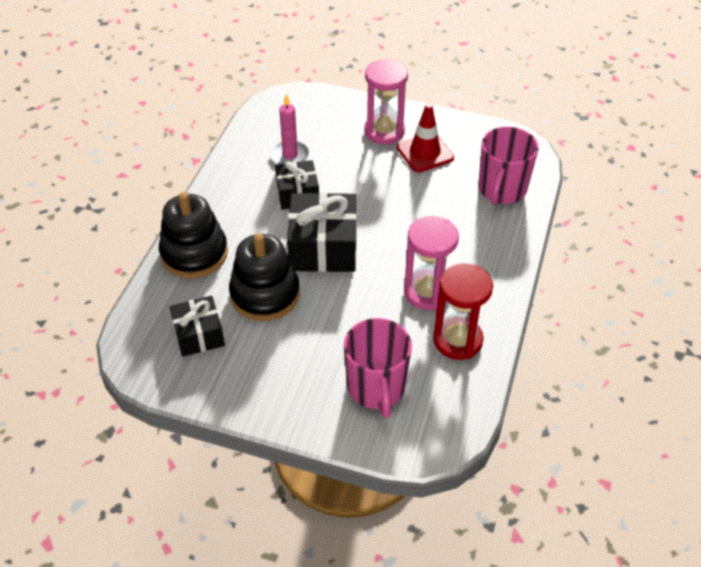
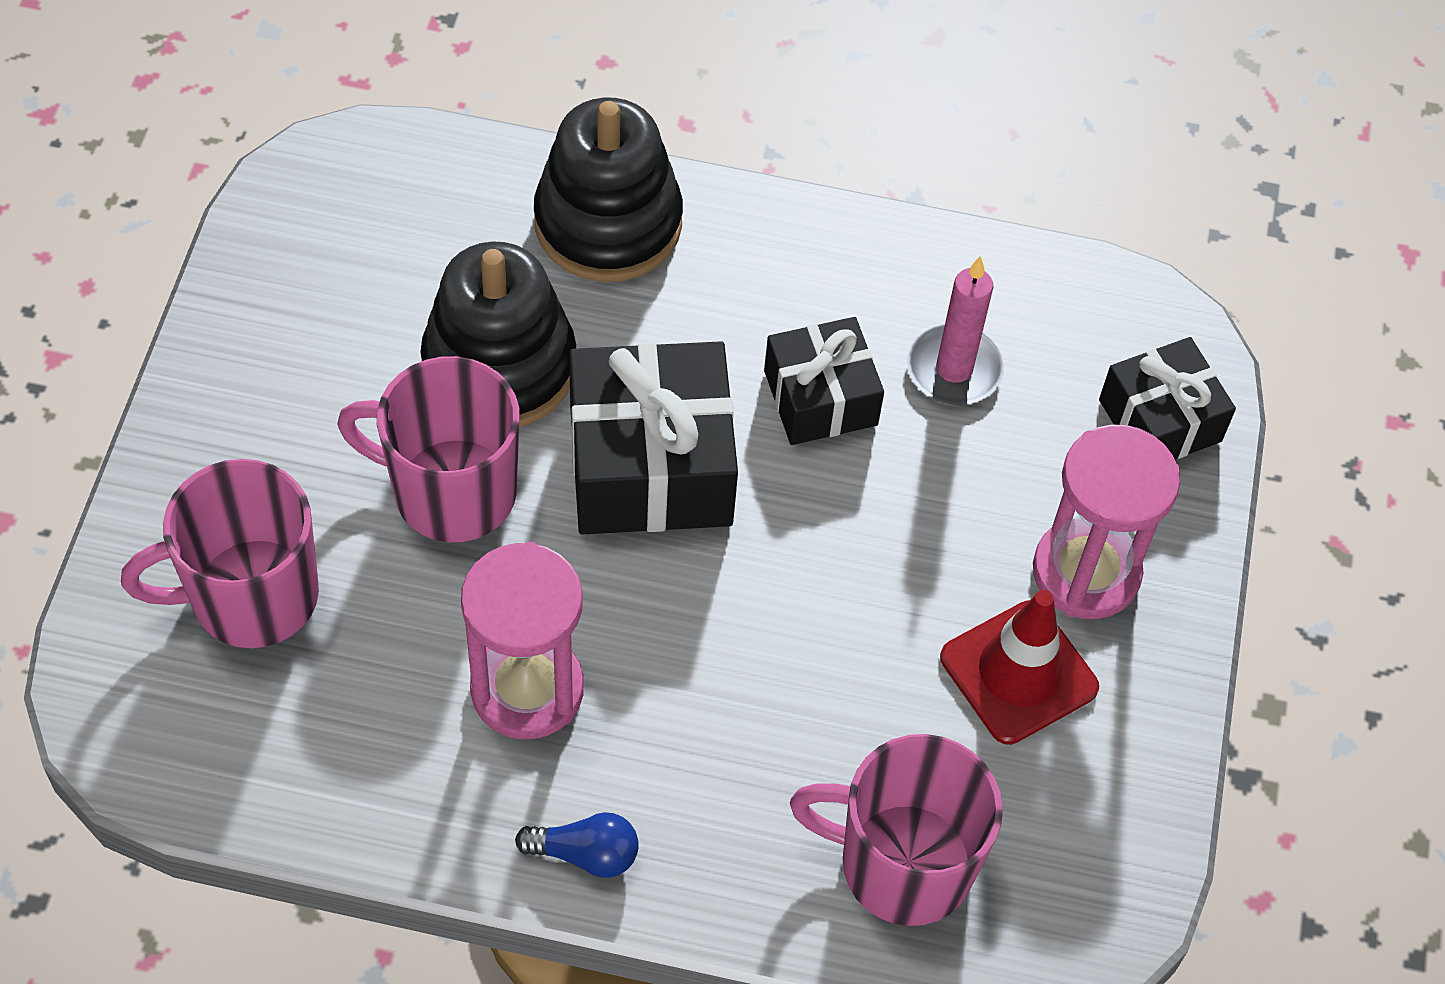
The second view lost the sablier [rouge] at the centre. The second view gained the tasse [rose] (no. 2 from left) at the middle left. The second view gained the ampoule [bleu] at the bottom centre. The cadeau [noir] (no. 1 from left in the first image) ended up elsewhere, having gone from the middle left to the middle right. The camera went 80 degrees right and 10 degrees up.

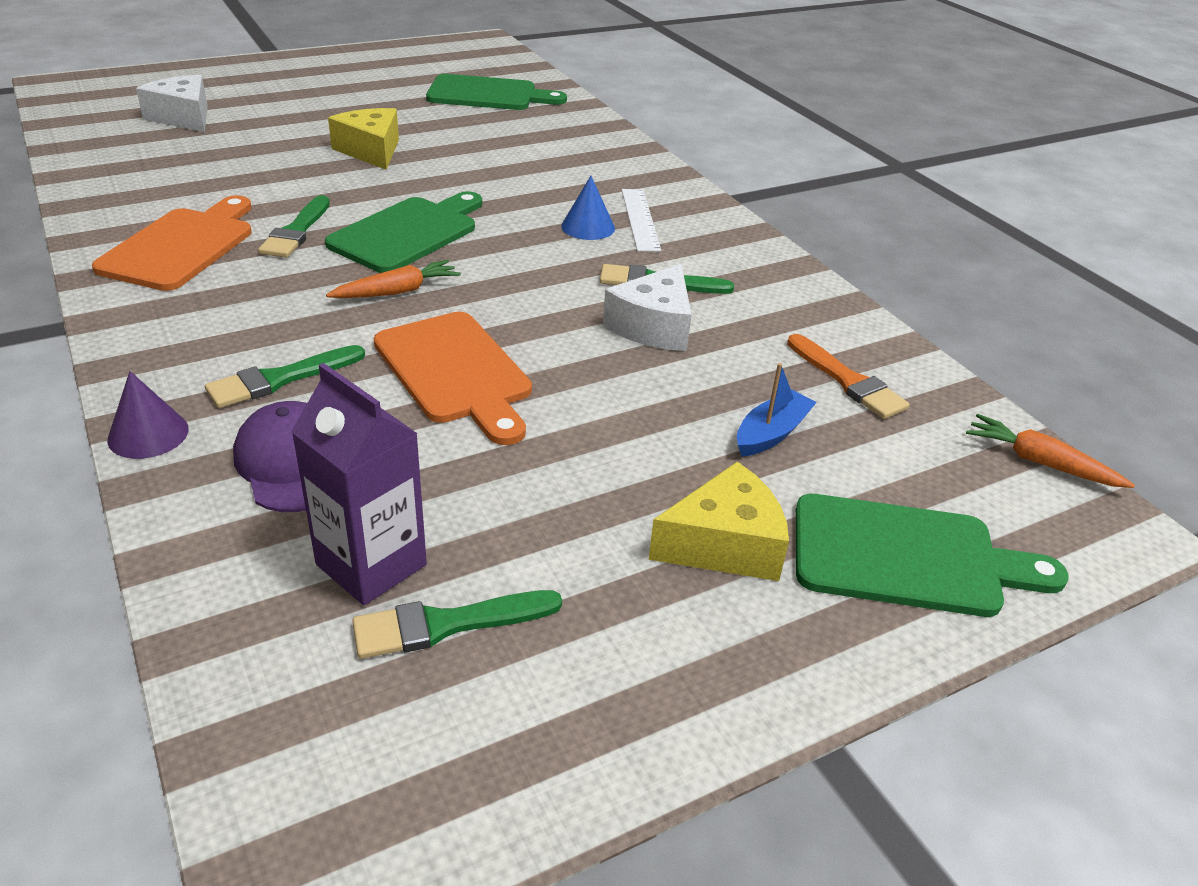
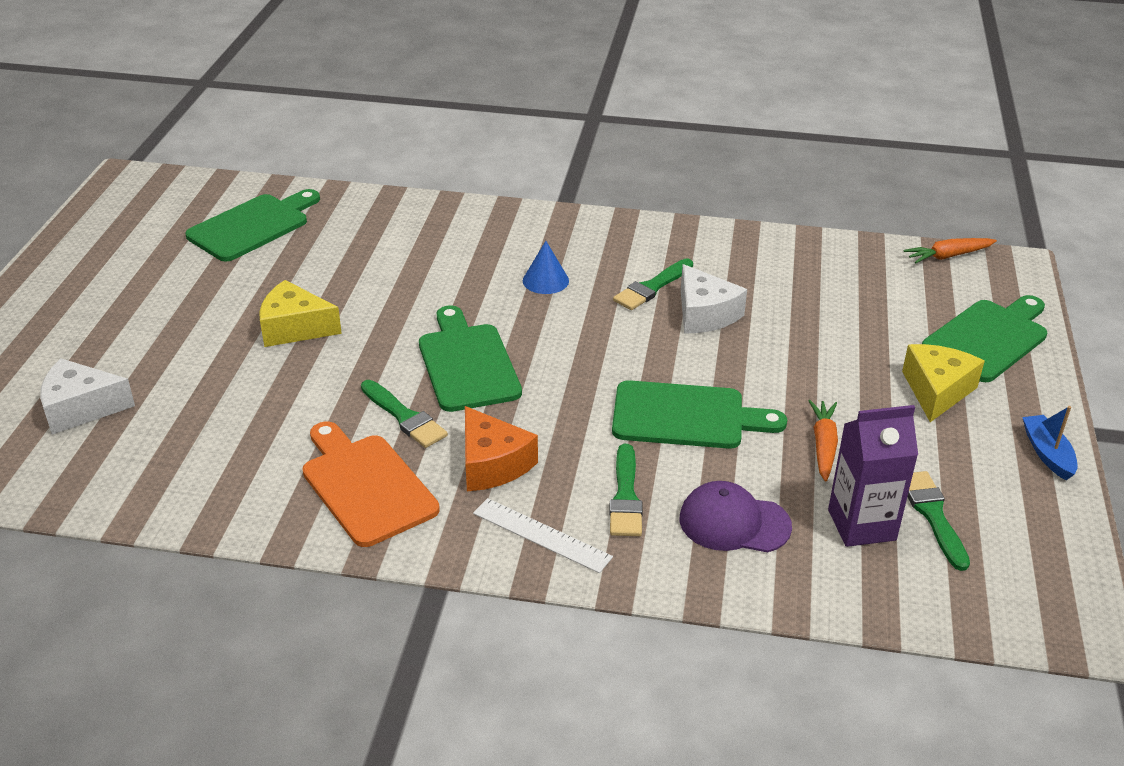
The second view lost the cône [violet] at the middle left. The second view lost the pinceau [orange] at the middle right. The second view gained the fromage [orange] at the centre. The carotte [orange] (no. 1 from left) ended up elsewhere, having gone from the top left to the middle right. The règle [blanc] ended up elsewhere, having gone from the top centre to the bottom centre. The bateau [bleu] ended up elsewhere, having gone from the centre to the middle right. What was the planche à découper [orange] (no. 2 from left) at the centre turned into the planche à découper [vert] (no. 3 from left) at the centre. The pinceau [vert] (no. 3 from left in the first image) at the bottom centre ended up facing another way, 150 degrees clockwise from before. The camera went 50 degrees left and 0 degrees up.

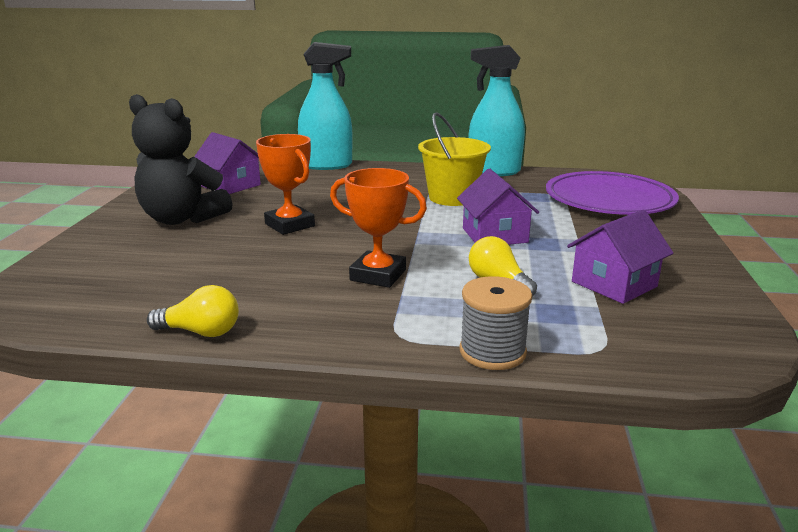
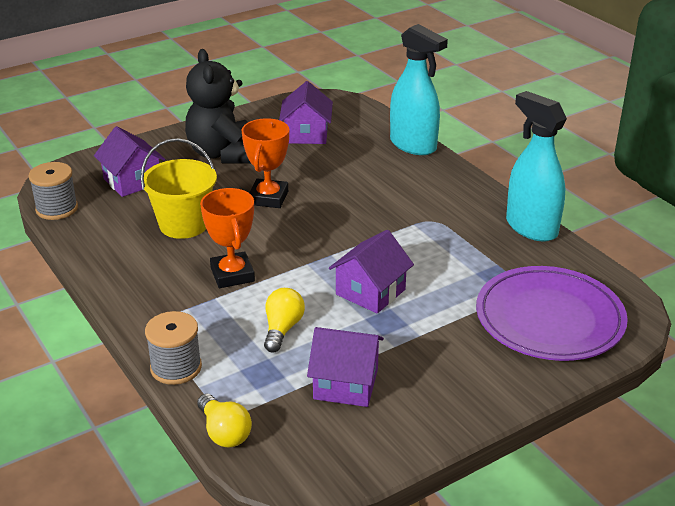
The second view gained the bobine [gris] (no. 1 from left) at the middle left. The second view gained the maison [violet] (no. 1 from left) at the top left. The ampoule [jaune] (no. 1 from left) ended up elsewhere, having gone from the middle left to the bottom left. The seau [jaune] ended up elsewhere, having gone from the top centre to the middle left. The camera went 50 degrees right and 10 degrees up.

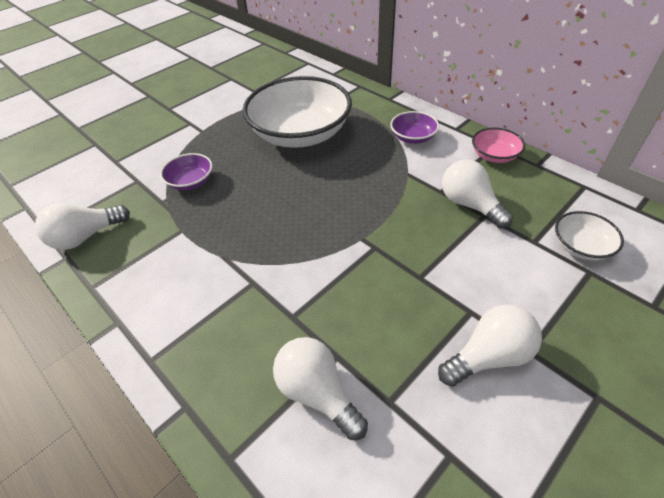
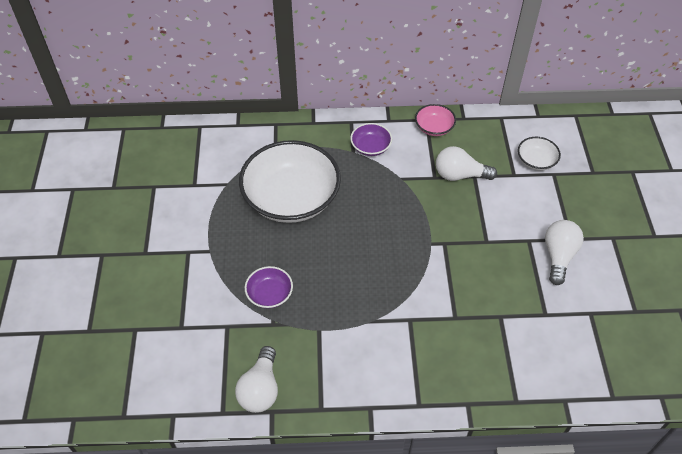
The second view lost the ampoule [blanc] (no. 2 from left) at the bottom centre. The camera went 50 degrees left and 5 degrees up.

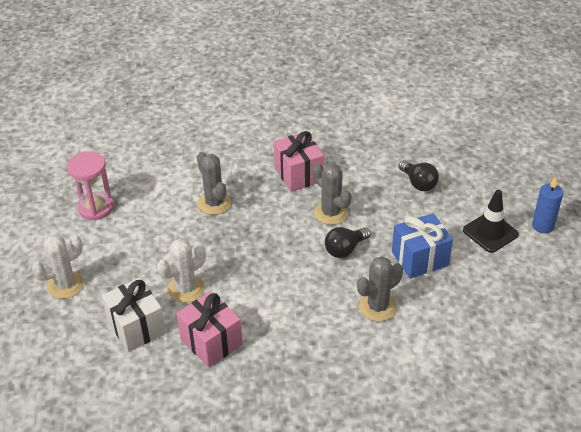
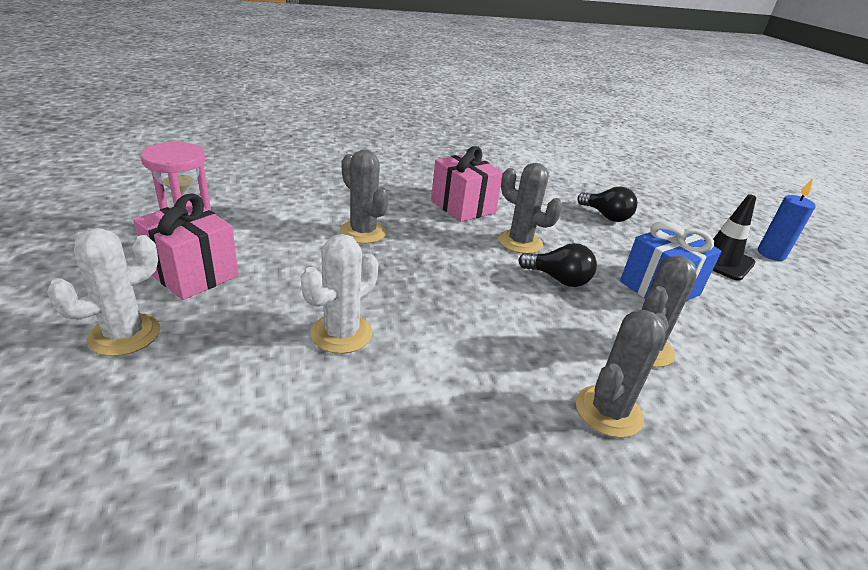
The second view lost the cadeau [blanc] at the bottom left. The second view gained the cactus [gris] (no. 3 from left) at the middle right. The cadeau [rose] (no. 1 from left) ended up elsewhere, having gone from the bottom centre to the middle left. The ampoule [noir] (no. 1 from left) at the centre ended up facing another way, 105 degrees counterclockwise from before. The camera went 15 degrees left and 10 degrees down.

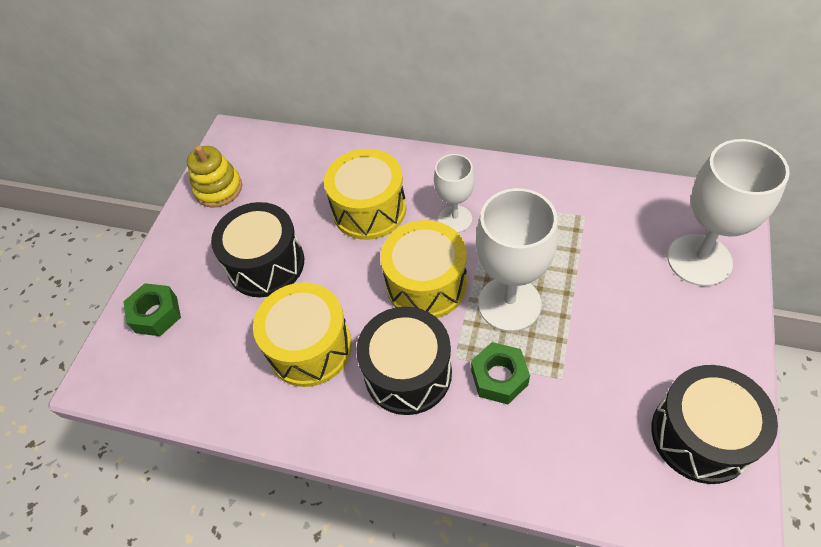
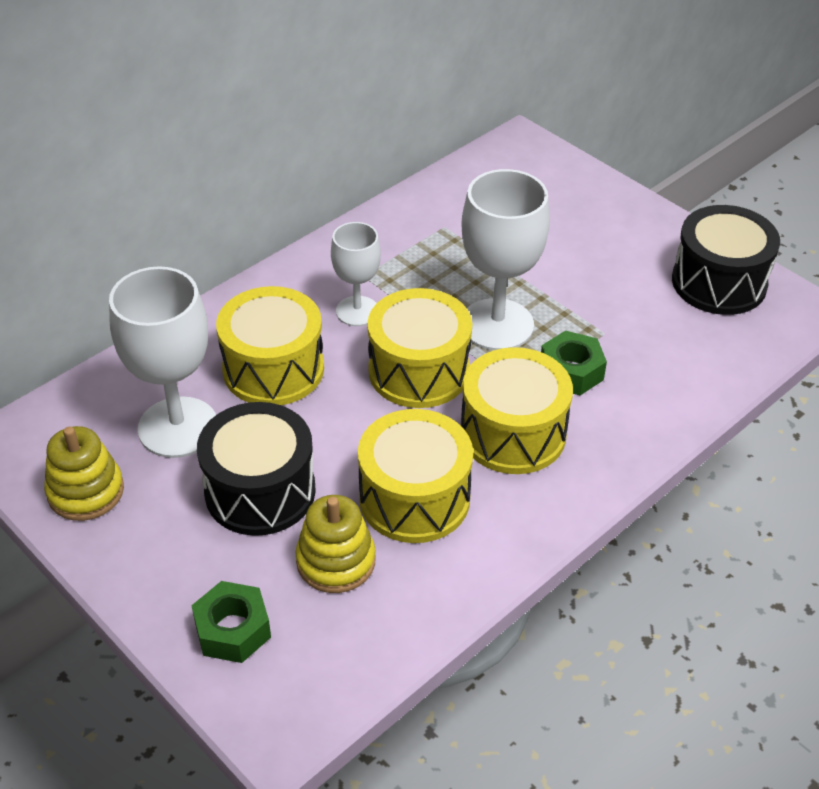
The second view gained the jouet à empiler [jaune] (no. 2 from left) at the bottom centre. The verre à pied [blanc] (no. 3 from left in the first image) ended up elsewhere, having gone from the middle right to the middle left. What was the tambour [noir] (no. 2 from left) at the centre turned into the tambour [jaune] (no. 4 from left) at the centre. The camera went 65 degrees left and 10 degrees down.

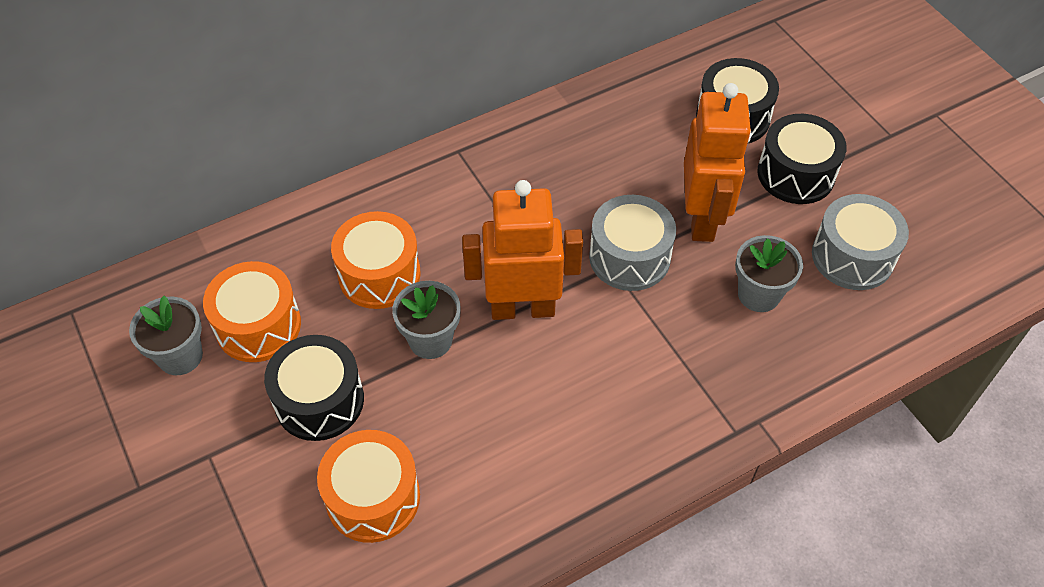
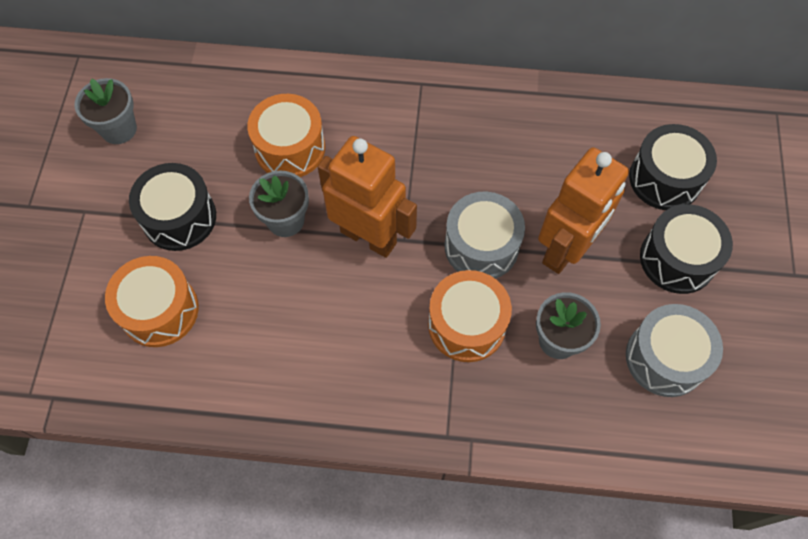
The tambour [orange] (no. 1 from left in the first image) ended up elsewhere, having gone from the middle left to the centre. The camera went 35 degrees right and 10 degrees up.

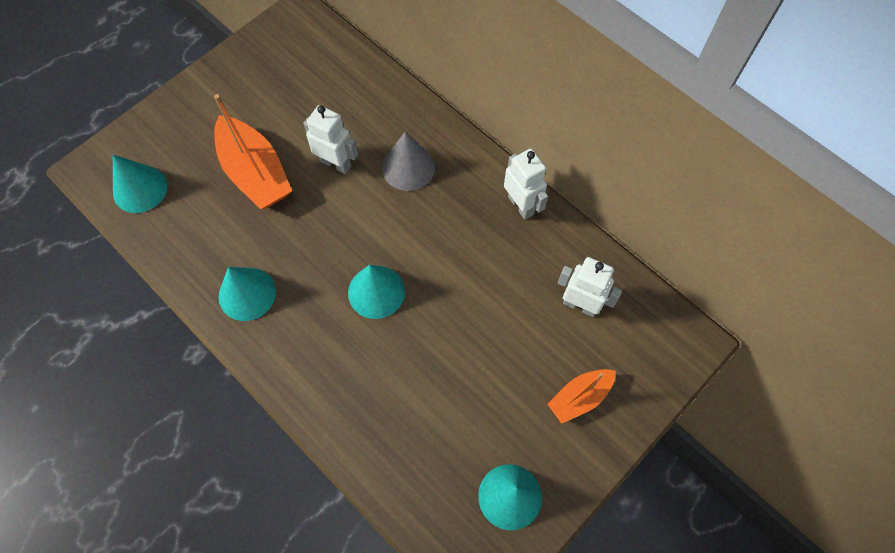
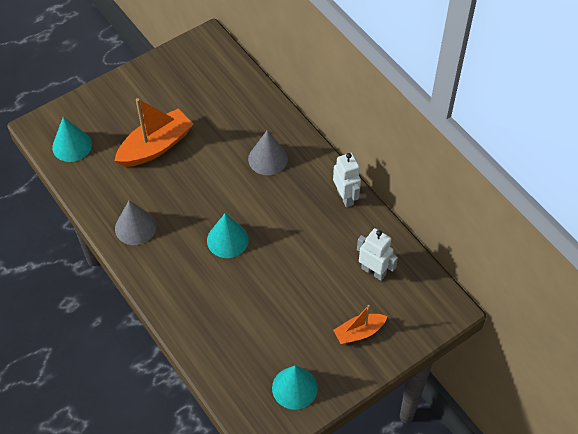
The second view lost the robot [blanc] (no. 1 from left) at the top centre. What was the cône [turquoise] (no. 2 from left) at the middle left turned into the cône [gris] (no. 1 from left) at the middle left. The bateau [orange] (no. 1 from left) at the top left ended up facing another way, 105 degrees counterclockwise from before. The camera went 10 degrees right and 10 degrees down.

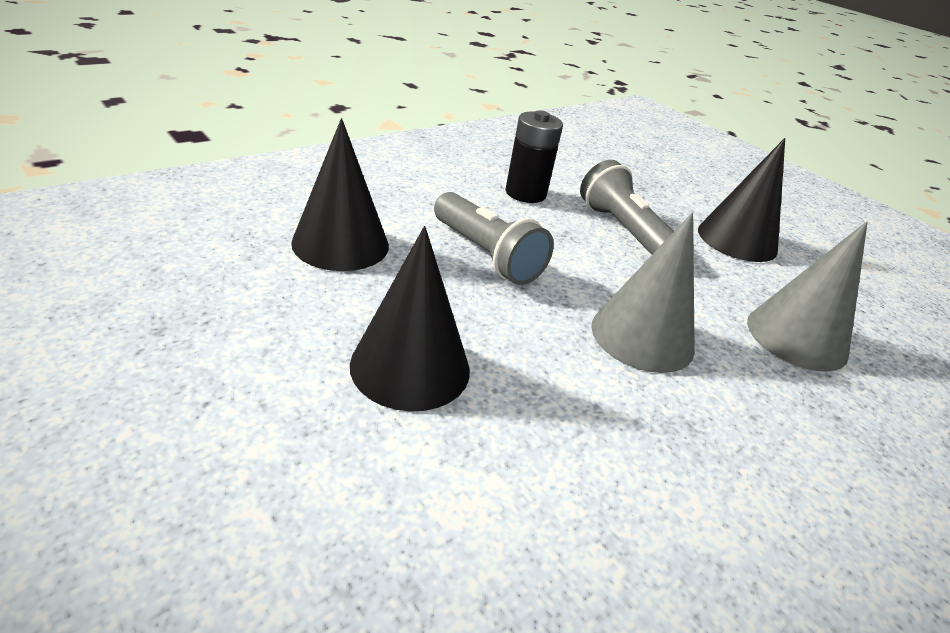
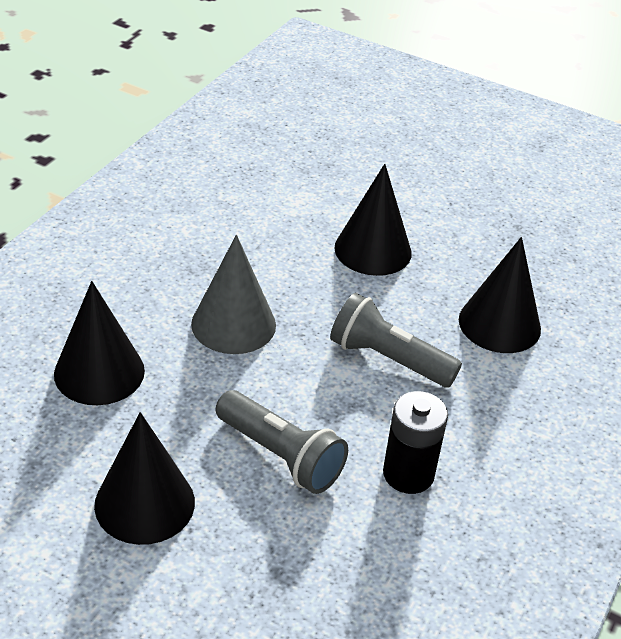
What was the cône [gris] (no. 2 from left) at the middle right turned into the cône [noir] (no. 1 from left) at the middle left. The camera went 160 degrees right and 5 degrees up.

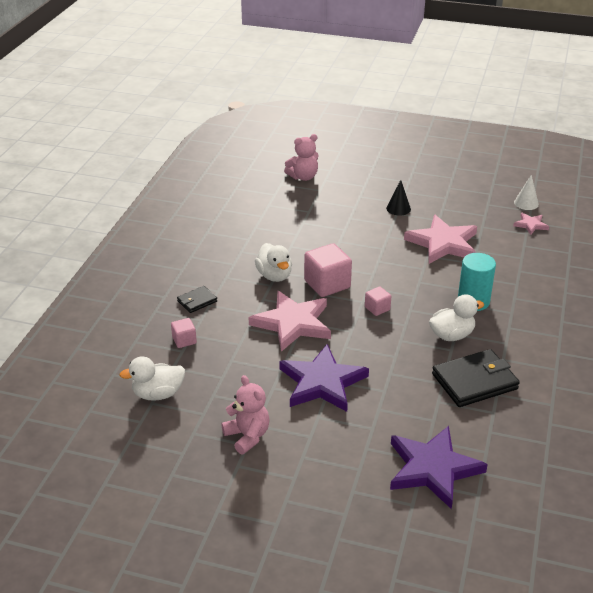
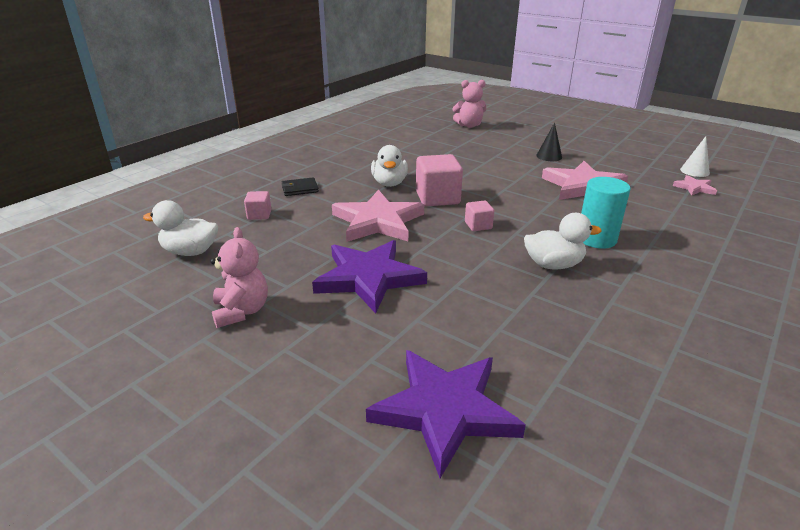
The second view lost the portefeuille [noir] (no. 2 from left) at the middle right. The camera went 20 degrees right and 5 degrees down.

